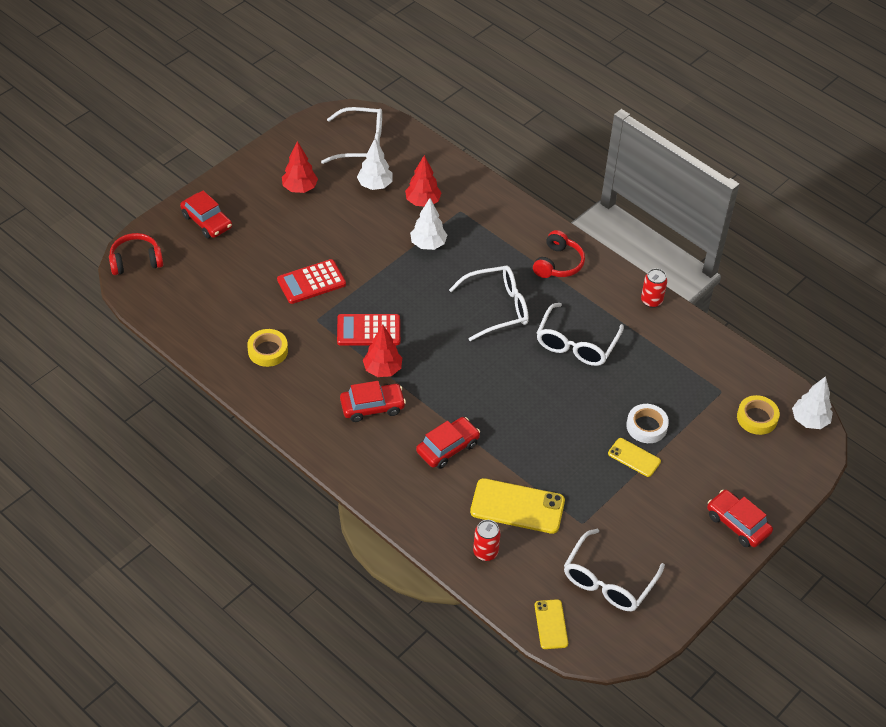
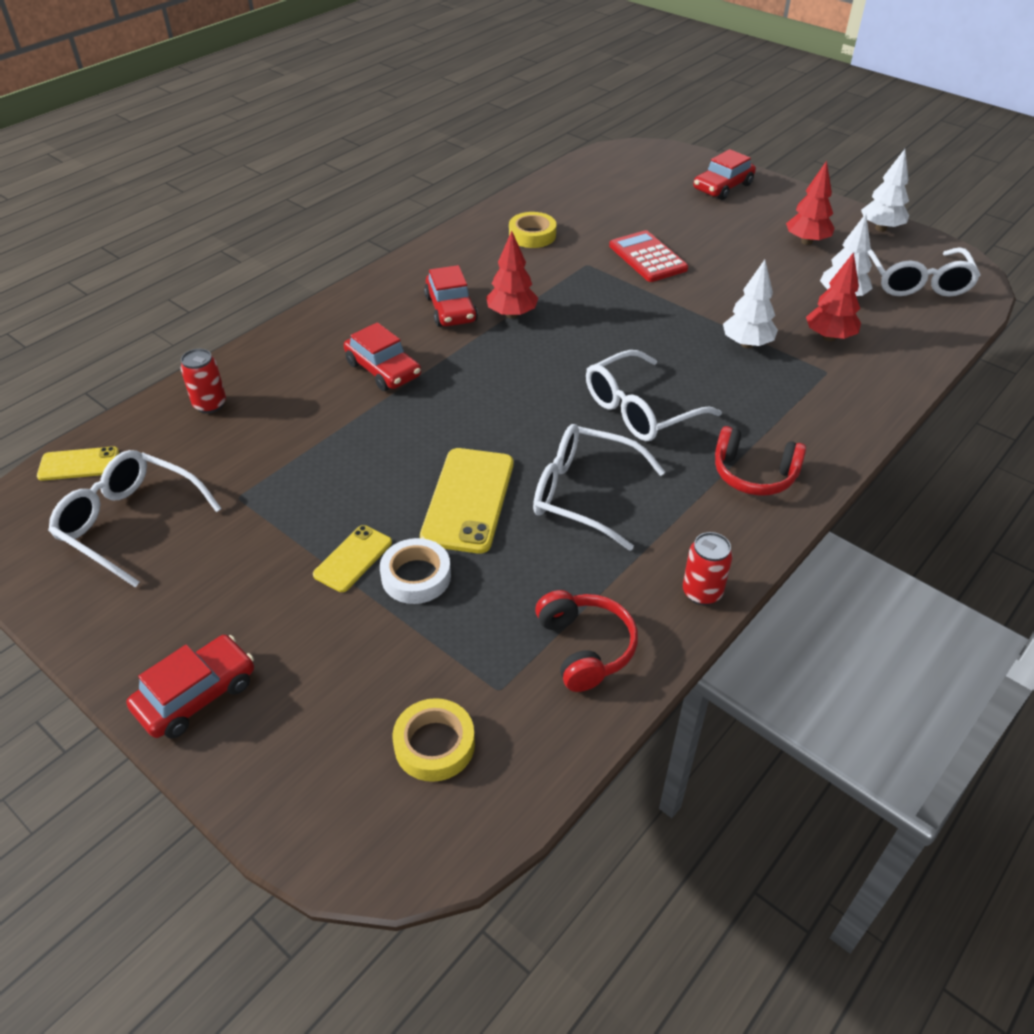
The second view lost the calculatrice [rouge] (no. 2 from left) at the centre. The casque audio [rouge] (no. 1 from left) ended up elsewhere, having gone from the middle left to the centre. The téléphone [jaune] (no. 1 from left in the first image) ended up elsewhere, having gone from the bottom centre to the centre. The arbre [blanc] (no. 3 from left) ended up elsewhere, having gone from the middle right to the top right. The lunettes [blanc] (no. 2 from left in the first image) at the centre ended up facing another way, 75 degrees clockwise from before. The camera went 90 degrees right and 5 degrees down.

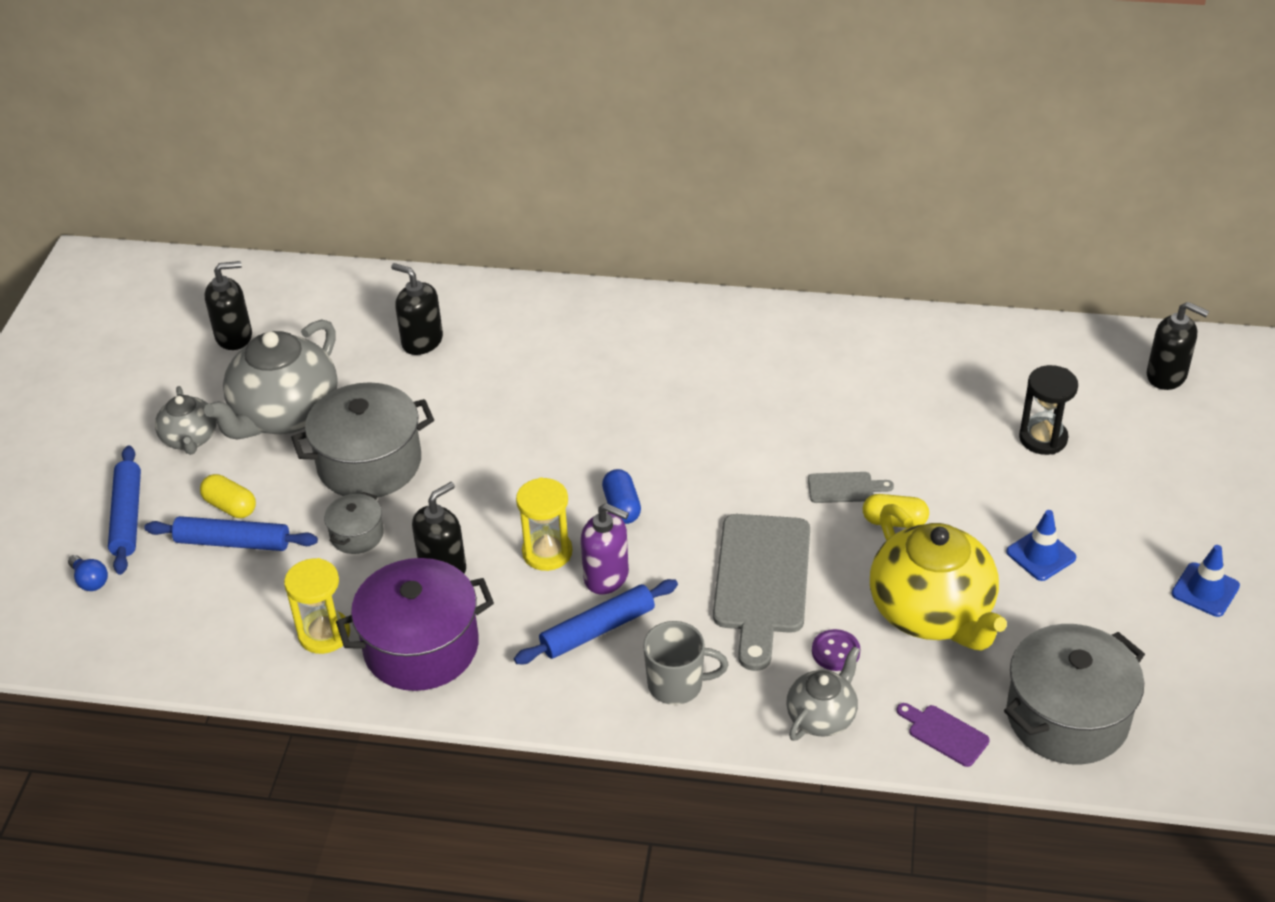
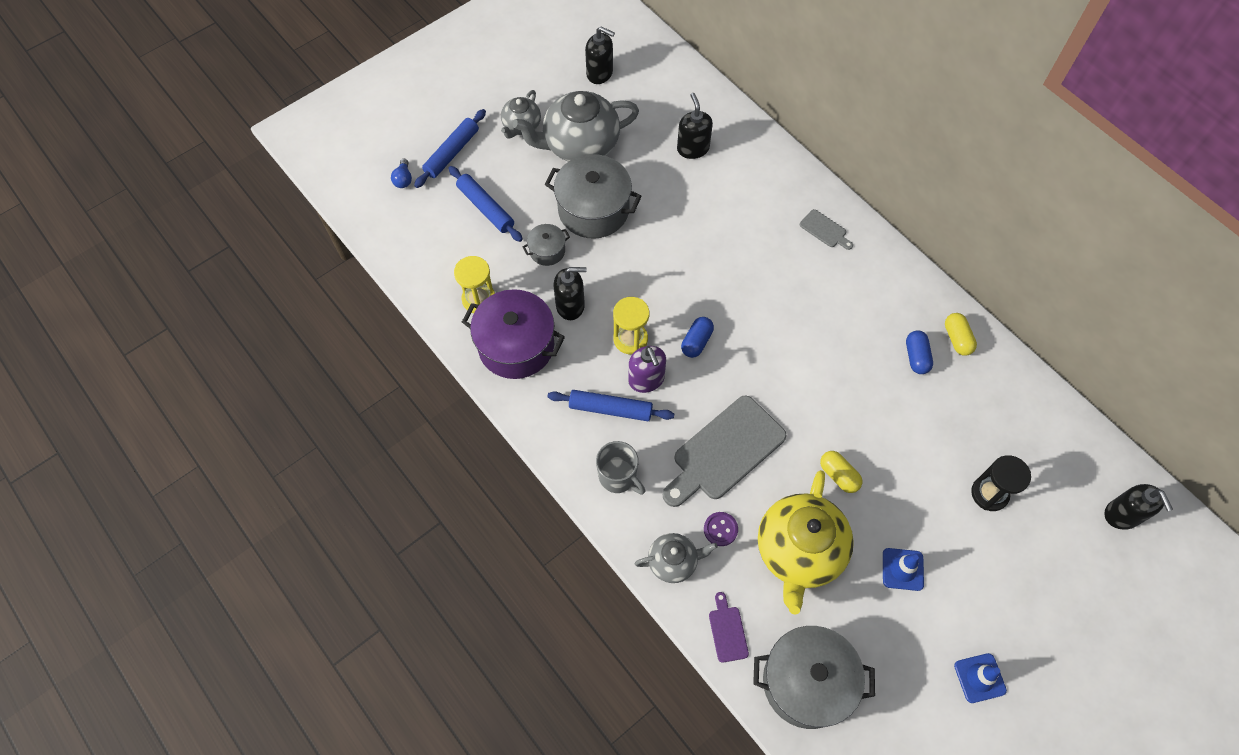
The second view gained the gélule [bleu] (no. 2 from left) at the middle right. The gélule [jaune] (no. 1 from left in the first image) ended up elsewhere, having gone from the middle left to the middle right. The planche à découper [gris] (no. 2 from left) ended up elsewhere, having gone from the middle right to the top right. The camera went 40 degrees right and 20 degrees up.

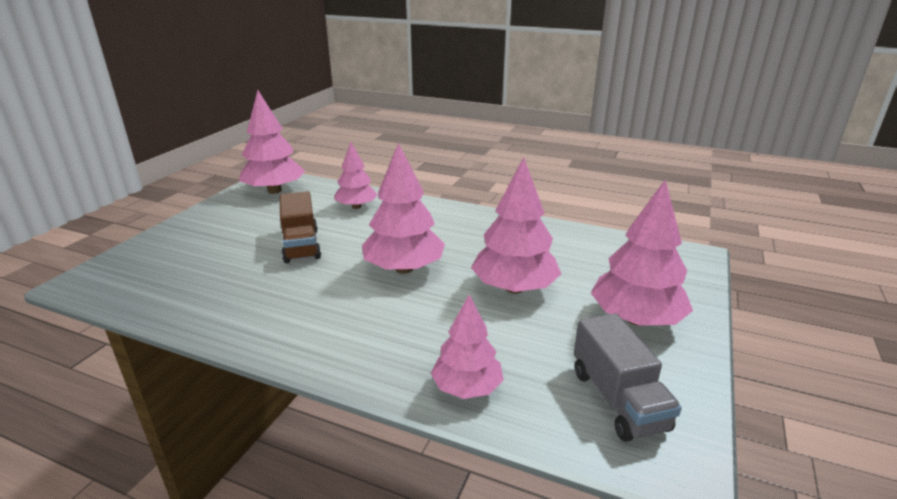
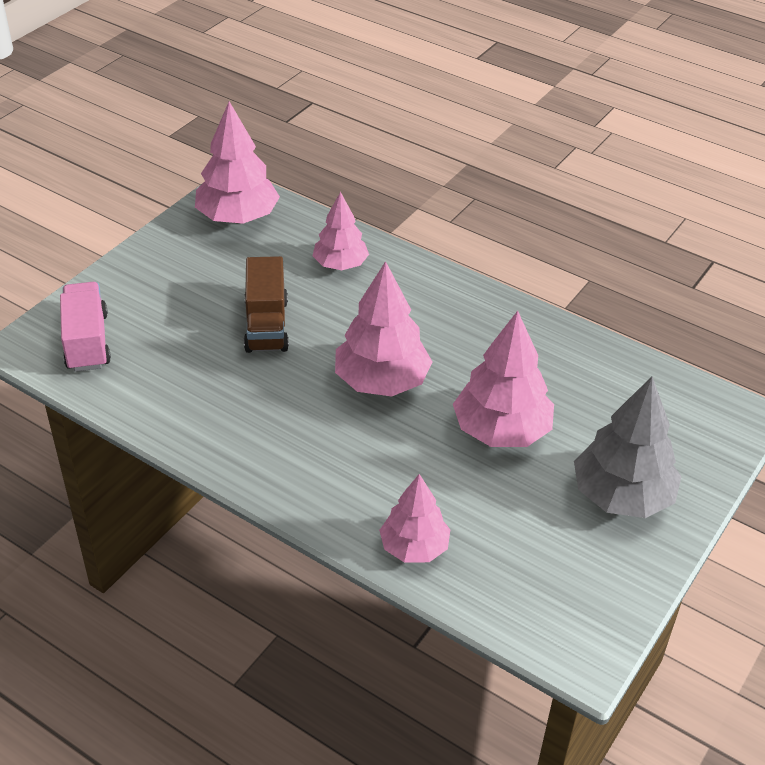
The second view lost the camion [gris] at the bottom right. The second view gained the camion [rose] at the middle left. What was the arbre [rose] (no. 6 from left) at the middle right turned into the arbre [gris] at the middle right. The camera went 10 degrees right and 15 degrees up.

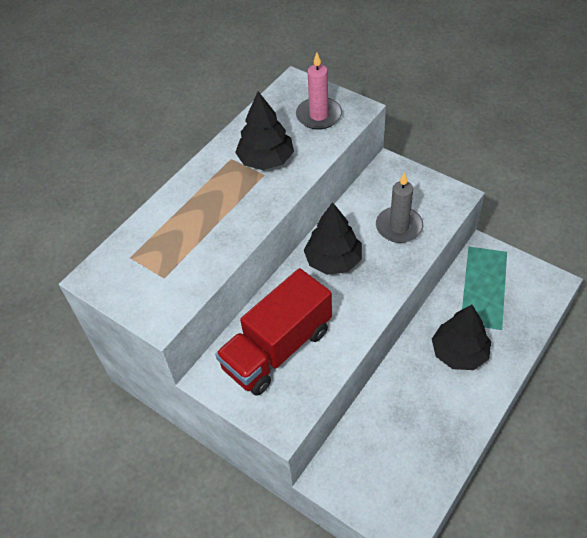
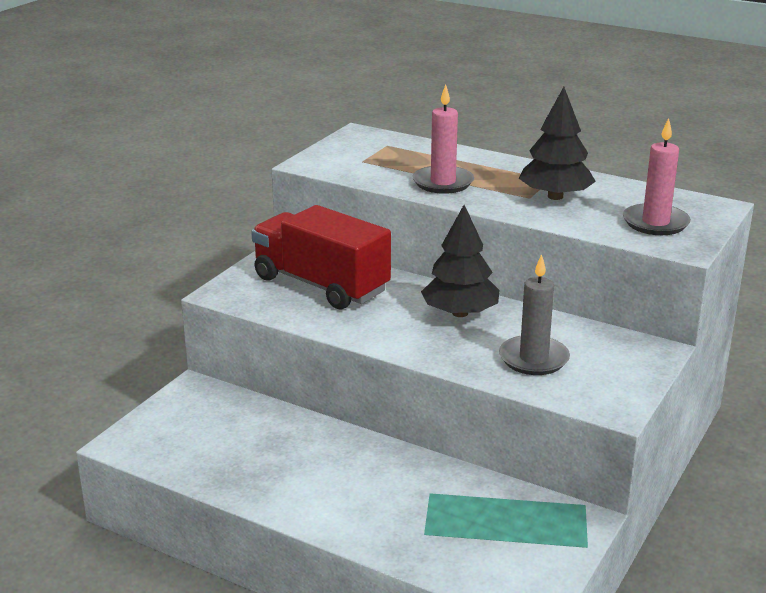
The second view lost the arbre [noir] (no. 3 from left) at the middle right. The second view gained the bougie [rose] (no. 1 from left) at the top centre. The camera went 80 degrees right and 25 degrees down.

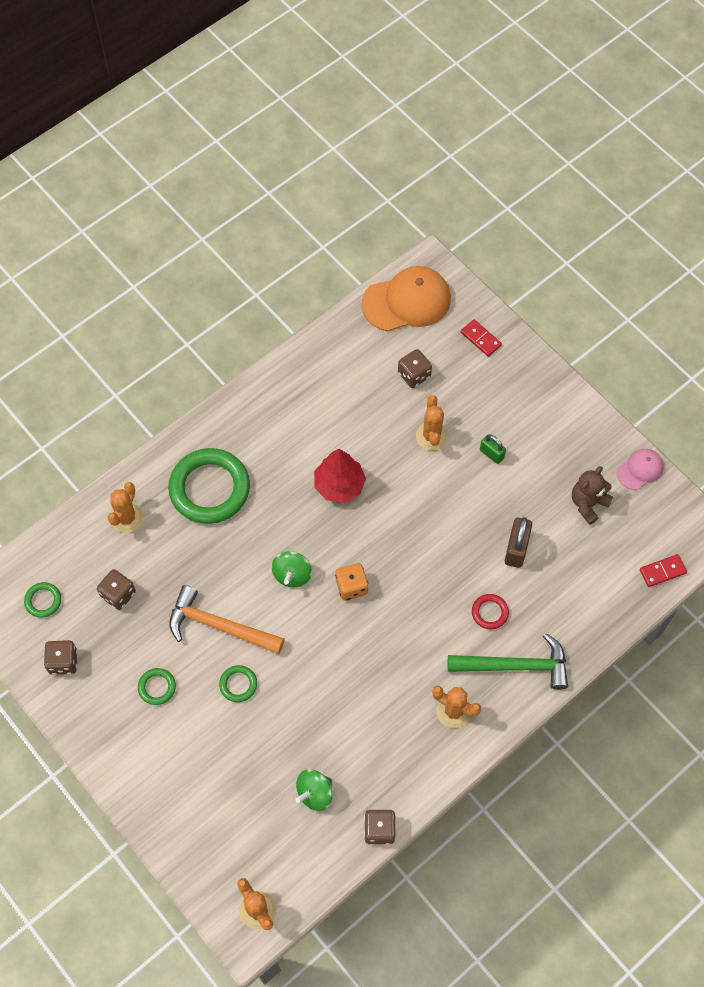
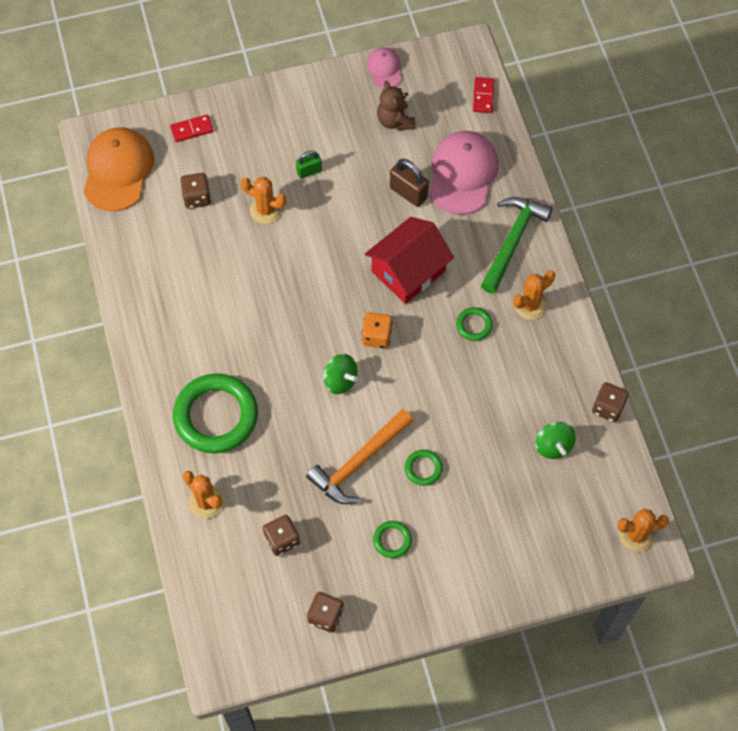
The second view lost the arbre [rouge] at the centre. The second view lost the anneau [rouge] at the middle right. The second view gained the maison [rouge] at the centre. The second view gained the casquette [rose] (no. 2 from left) at the top centre. The anneau [vert] (no. 1 from left in the first image) ended up elsewhere, having gone from the middle left to the centre. The camera went 65 degrees left and 0 degrees up.

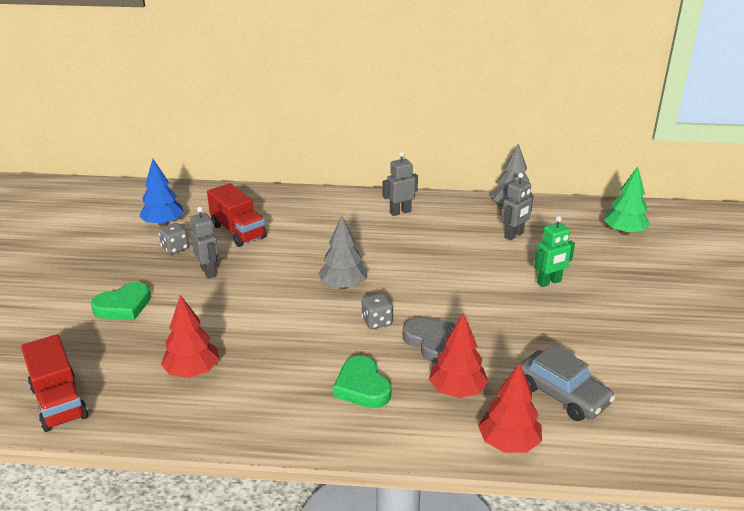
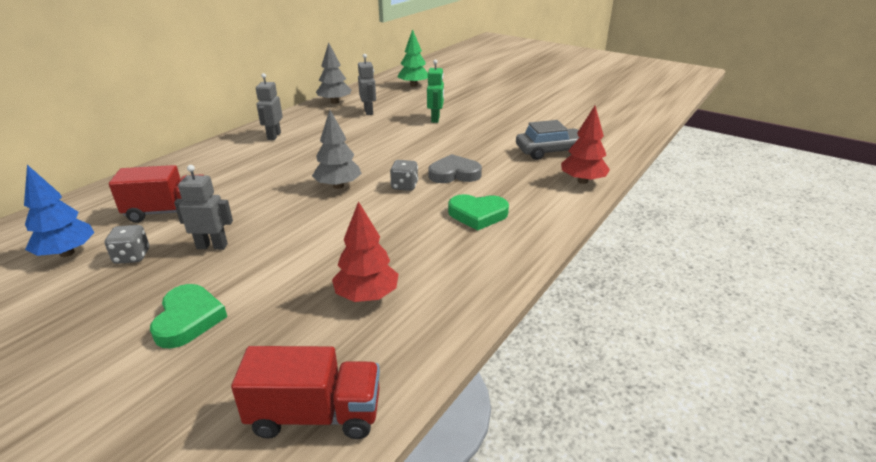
The second view lost the arbre [rouge] (no. 2 from left) at the bottom centre. The camera went 60 degrees left and 0 degrees up.

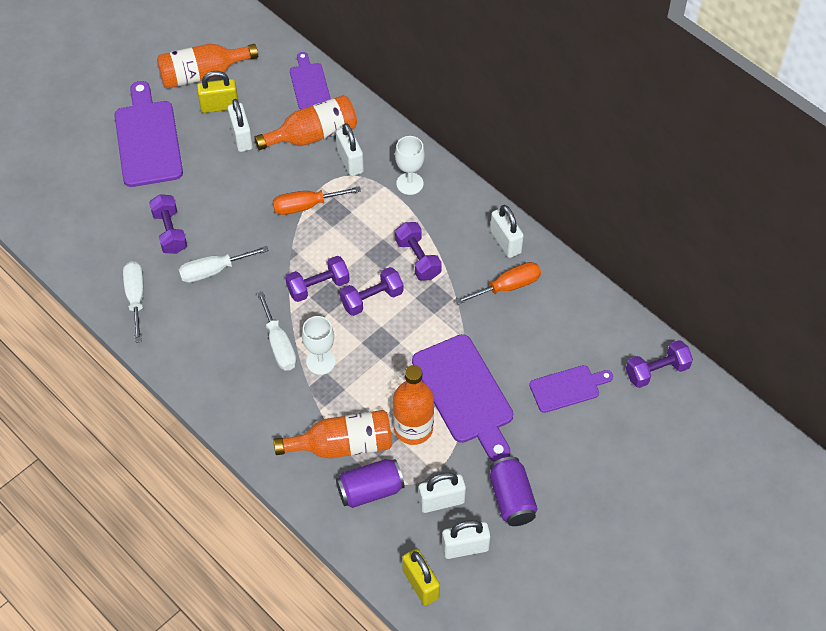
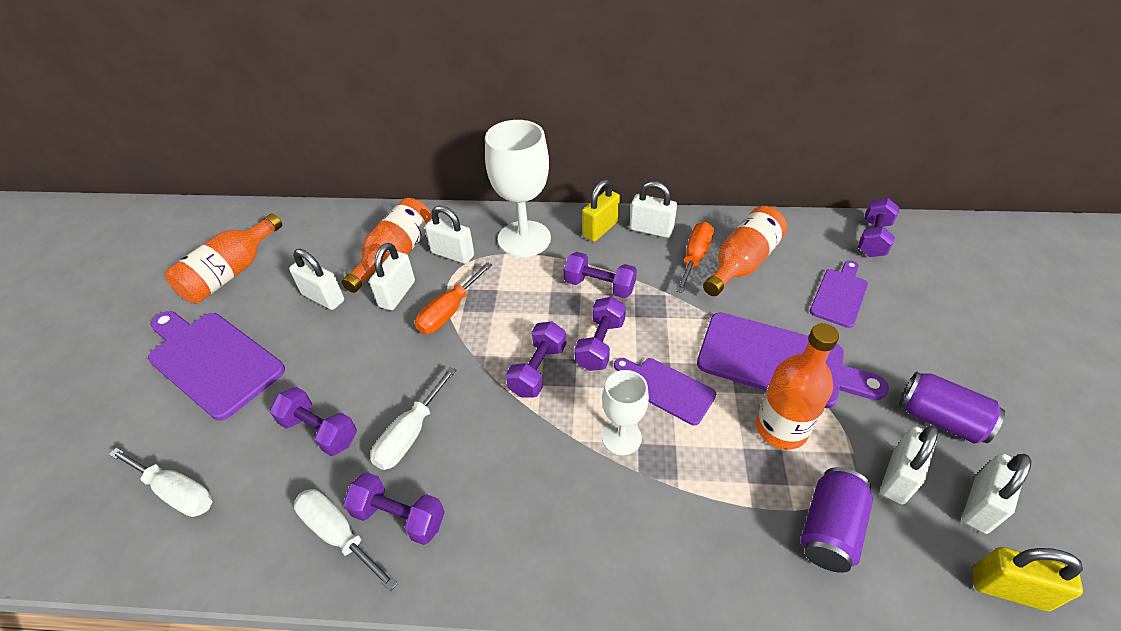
The second view gained the haltère [violet] (no. 2 from left) at the bottom centre. The second view gained the cadenas [blanc] (no. 2 from left) at the centre. The cadenas [jaune] (no. 1 from left) ended up elsewhere, having gone from the top left to the top centre. The tournevis [blanc] (no. 3 from left in the first image) ended up elsewhere, having gone from the centre to the bottom left. The bouteille [orange] (no. 3 from left) ended up elsewhere, having gone from the bottom centre to the centre. The planche à découper [violet] (no. 2 from left) ended up elsewhere, having gone from the top centre to the centre. The size of the verre à pied [blanc] (no. 2 from left in the first image) at the top centre changed by a factor of 1.79. The camera went 40 degrees left and 10 degrees down.

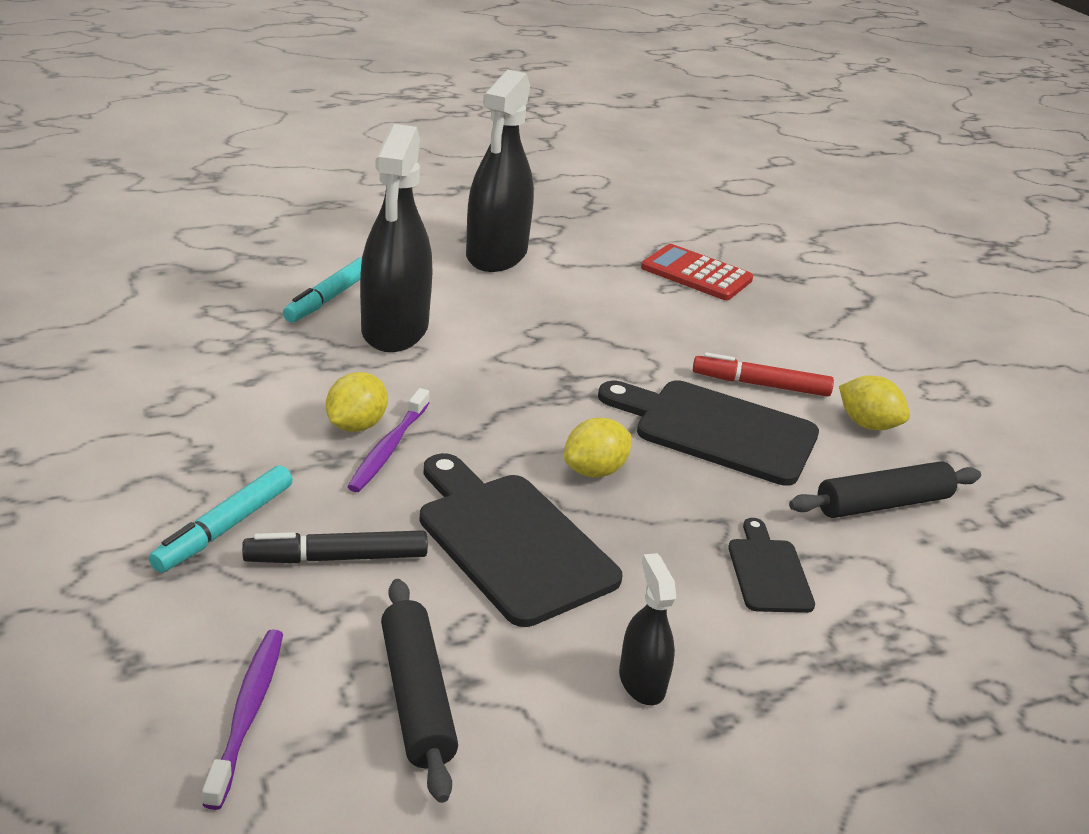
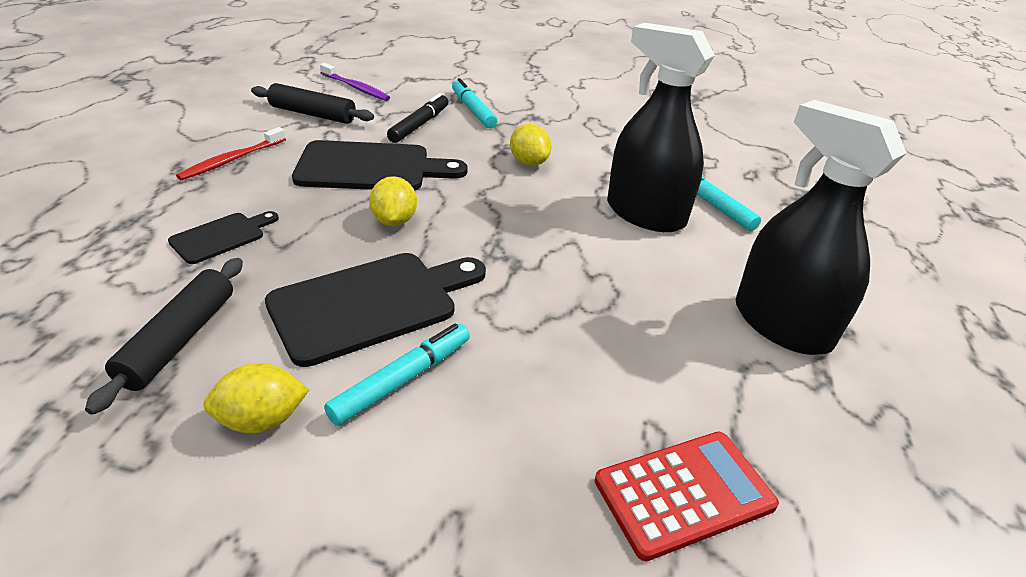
The second view lost the brosse à dents [violet] (no. 2 from left) at the centre. Where the vaporisateur [noir] (no. 3 from left) stood at the bottom centre, the brosse à dents [rouge] came to stand at the top left. What was the feutre [rouge] at the middle right turned into the feutre [turquoise] (no. 1 from left) at the centre. The planche à découper [noir] (no. 3 from left in the first image) at the bottom right ended up facing another way, 75 degrees counterclockwise from before. The camera went 125 degrees right and 5 degrees up.

